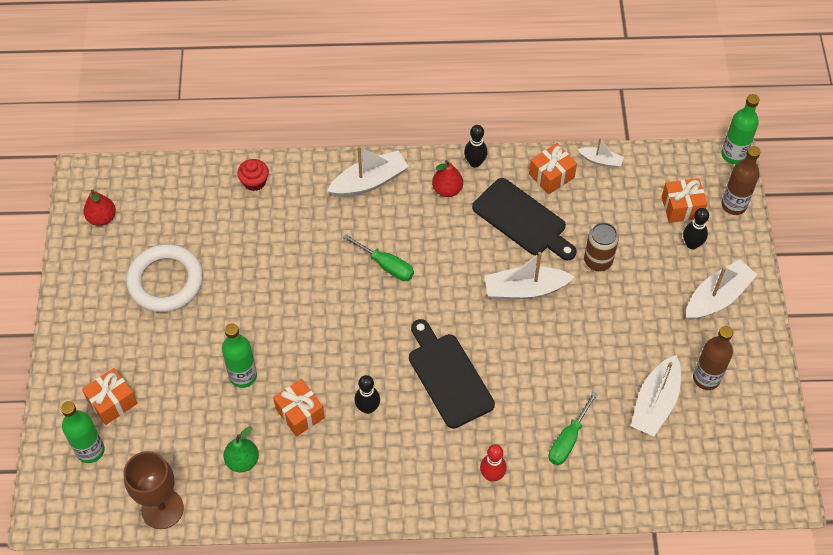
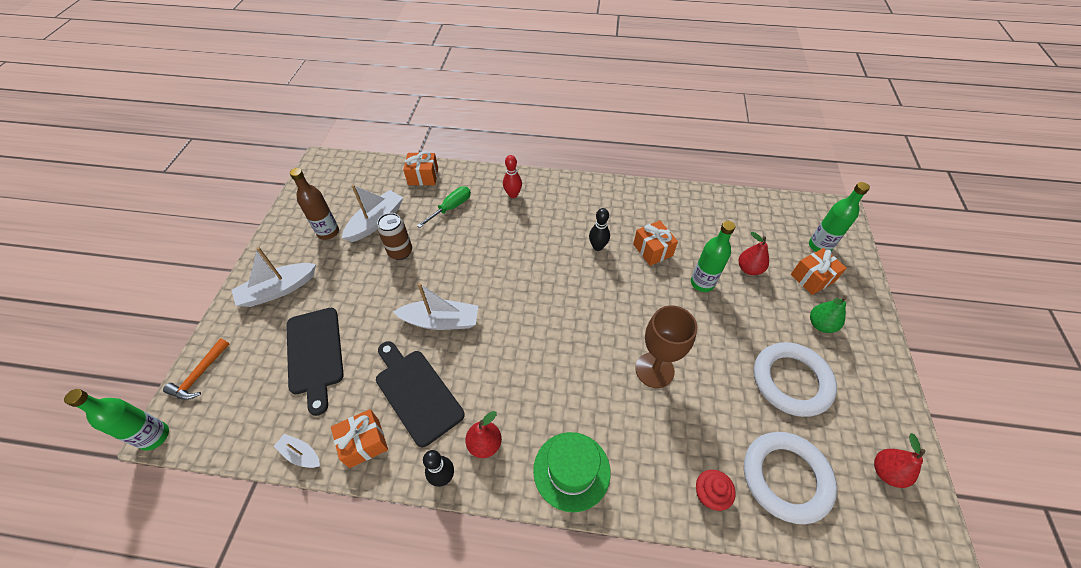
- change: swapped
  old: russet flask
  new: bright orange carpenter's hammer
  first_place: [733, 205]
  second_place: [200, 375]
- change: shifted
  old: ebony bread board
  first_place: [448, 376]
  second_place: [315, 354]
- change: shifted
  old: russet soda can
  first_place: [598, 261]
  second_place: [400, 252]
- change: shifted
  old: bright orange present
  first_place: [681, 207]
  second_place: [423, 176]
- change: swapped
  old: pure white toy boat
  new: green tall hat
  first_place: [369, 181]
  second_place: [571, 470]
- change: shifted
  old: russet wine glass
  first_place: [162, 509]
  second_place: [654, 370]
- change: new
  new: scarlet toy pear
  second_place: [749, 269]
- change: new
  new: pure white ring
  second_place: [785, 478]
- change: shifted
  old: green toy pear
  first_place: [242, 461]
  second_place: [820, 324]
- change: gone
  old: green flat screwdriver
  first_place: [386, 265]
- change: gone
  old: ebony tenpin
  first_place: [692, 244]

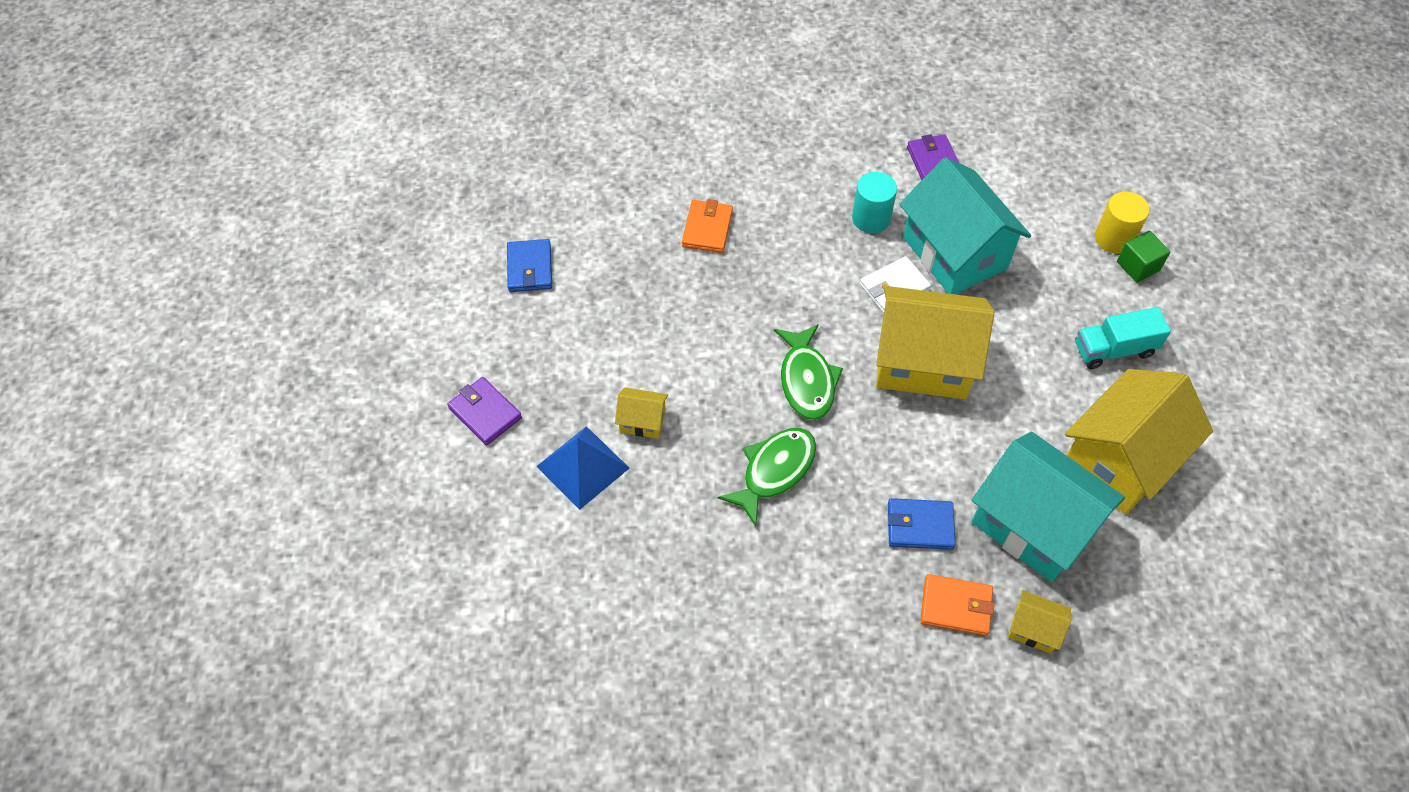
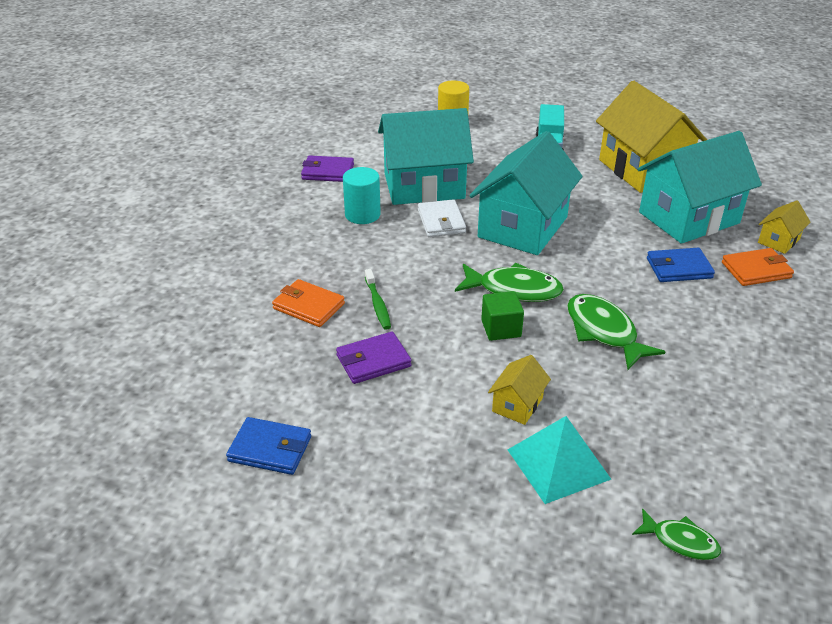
- change: shifted
  old: violet billfold
  first_place: [485, 413]
  second_place: [373, 361]
- change: new
  new: green dental brush
  second_place: [377, 304]
- change: repainted
  old: golden house
  new: aqua house
  first_place: [923, 362]
  second_place: [523, 227]
- change: shifted
  old: green cube
  first_place: [1138, 266]
  second_place: [501, 328]
- change: repainted
  old: cobalt pyramid shape
  new: aqua pyramid shape
  first_place: [583, 467]
  second_place: [558, 464]
- change: new
  new: green fish
  second_place: [680, 541]
- change: rotated
  old: cobalt billfold
  first_place: [920, 526]
  second_place: [679, 268]
  degrees: 60
- change: rotated
  old: bright orange billfold
  first_place: [955, 607]
  second_place: [756, 270]
  degrees: 45

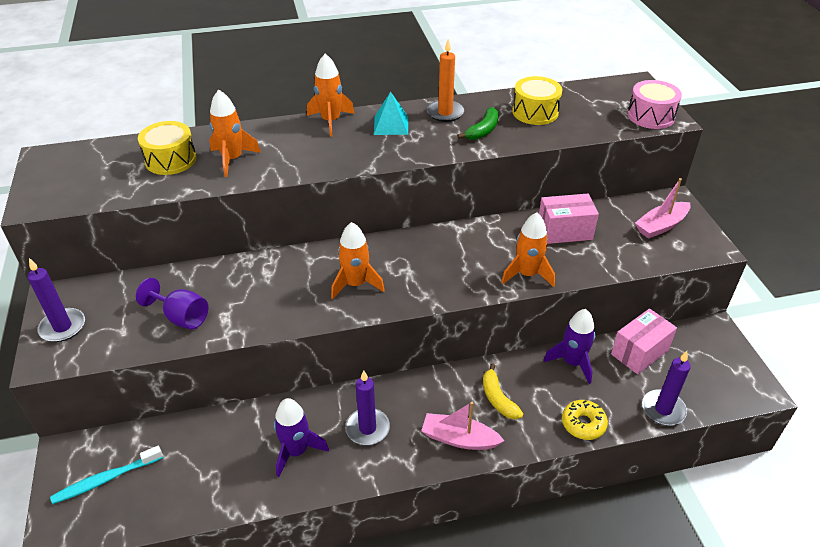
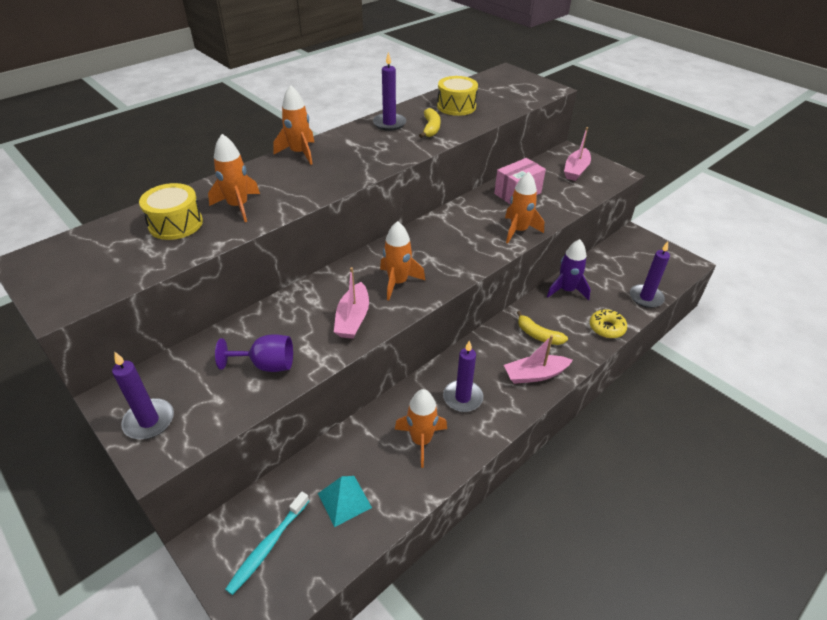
- change: shifted
  old: aqua pyramid shape
  first_place: [391, 125]
  second_place: [344, 500]
- change: new
  new: rose-pink toy boat
  second_place: [353, 318]
- change: repainted
  old: bright orange wax candle
  new: violet wax candle
  first_place: [445, 113]
  second_place: [389, 123]
- change: repainted
  old: violet toy rocket
  new: bright orange toy rocket
  first_place: [296, 451]
  second_place: [421, 440]
- change: repainted
  old: green banana fruit
  new: golden banana fruit
  first_place: [483, 130]
  second_place: [431, 128]
- change: gone
  old: rose-pink package
  first_place: [639, 352]
- change: gone
  old: rose-pink toy drum
  first_place: [650, 116]

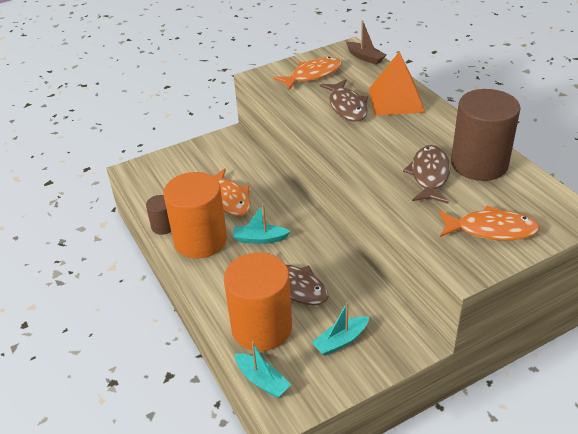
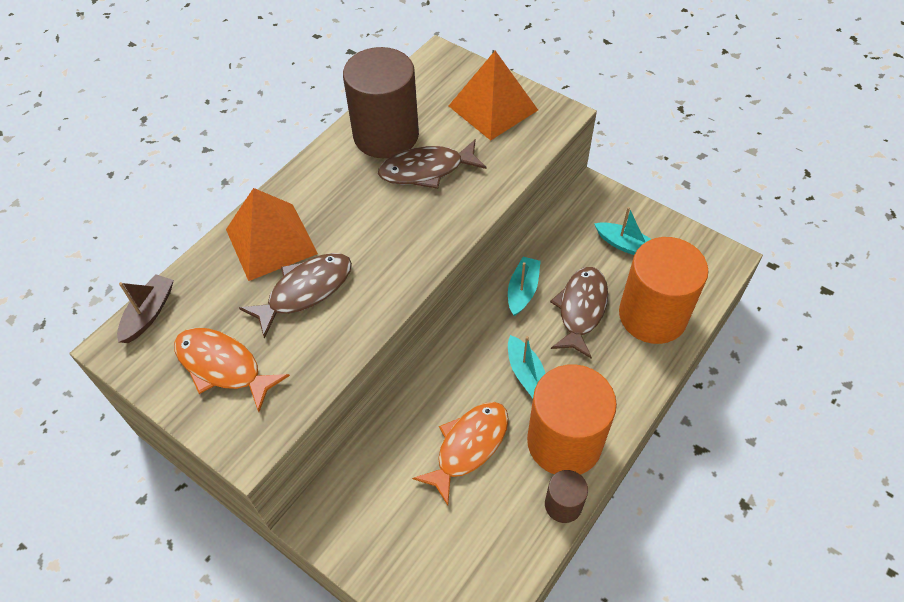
- change: swapped
  old: bright orange fish
  new: bright orange pyramid shape
  first_place: [491, 230]
  second_place: [493, 107]
- change: shifted
  old: aqua toy boat
  first_place: [262, 380]
  second_place: [522, 290]

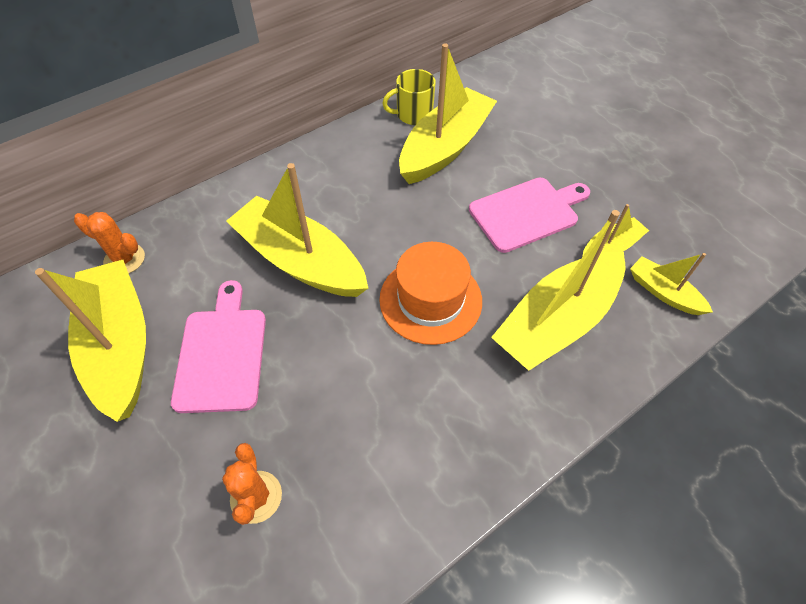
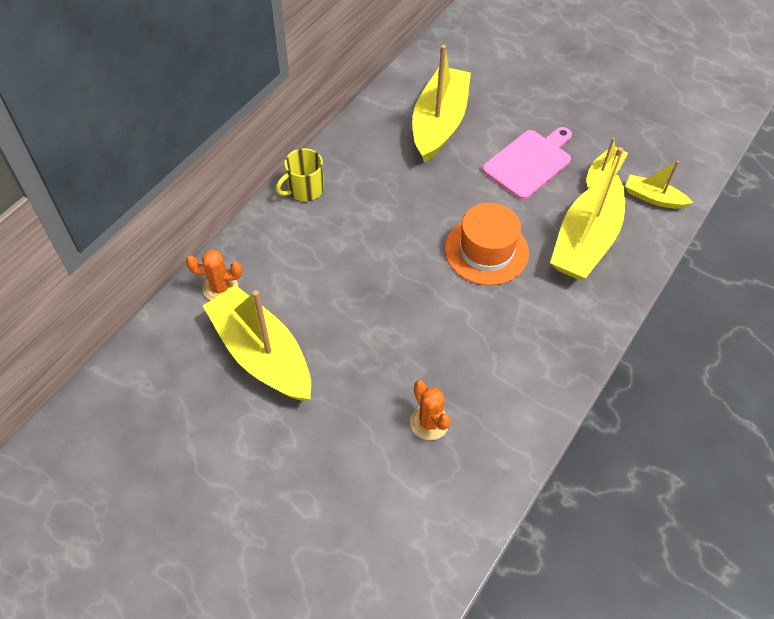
- change: shifted
  old: golden mug
  first_place: [413, 114]
  second_place: [304, 189]
- change: gone
  old: rose-pink bread board
  first_place: [221, 354]
- change: gone
  old: golden toy boat
  first_place: [300, 260]

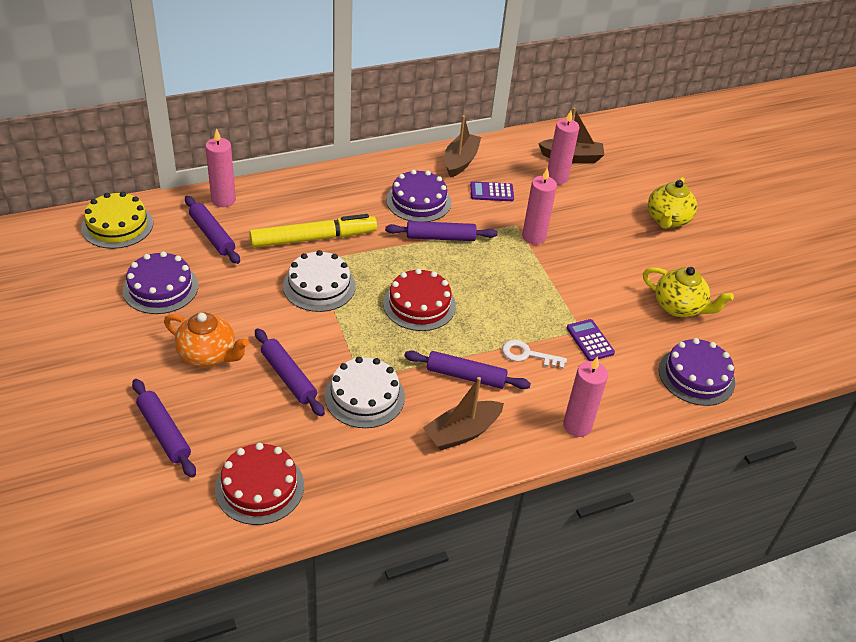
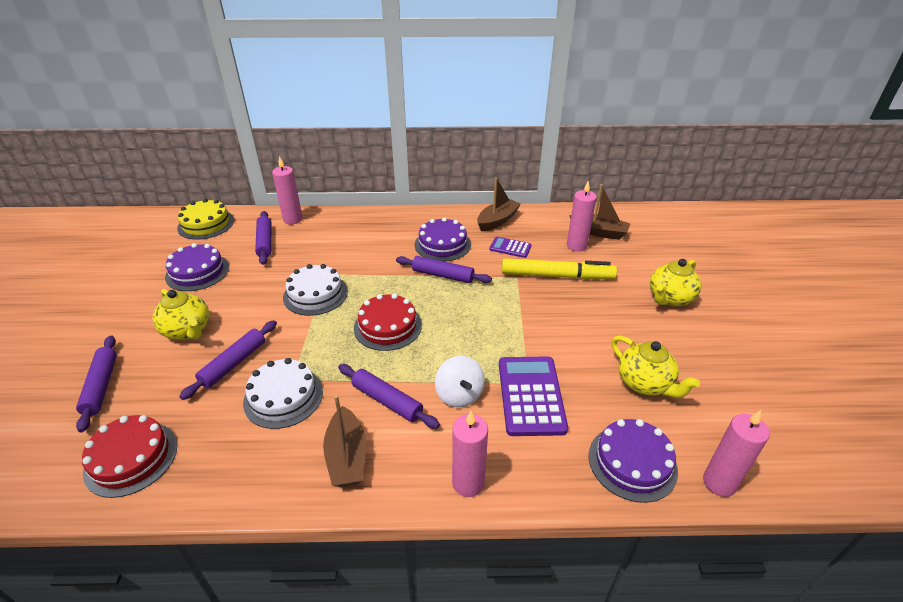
- change: repainted
  old: bright orange teapot
  new: golden teapot
  first_place: [208, 355]
  second_place: [187, 330]
- change: rotated
  old: violet dough roller
  first_place: [288, 377]
  second_place: [234, 363]
  degrees: 45
- change: rotated
  old: russet toy boat
  first_place: [462, 432]
  second_place: [347, 457]
  degrees: -90
- change: swapped
  old: pure white door key
  new: pure white whirligig
  first_place: [527, 355]
  second_place: [459, 395]
- change: scaled
  old: violet calculator
  first_place: [590, 340]
  second_place: [531, 395]
  factor: 1.86
- change: shifted
  old: golden marker
  first_place: [313, 238]
  second_place: [557, 276]
- change: shifted
  old: rose-pink wax candle
  first_place: [533, 237]
  second_place: [719, 482]

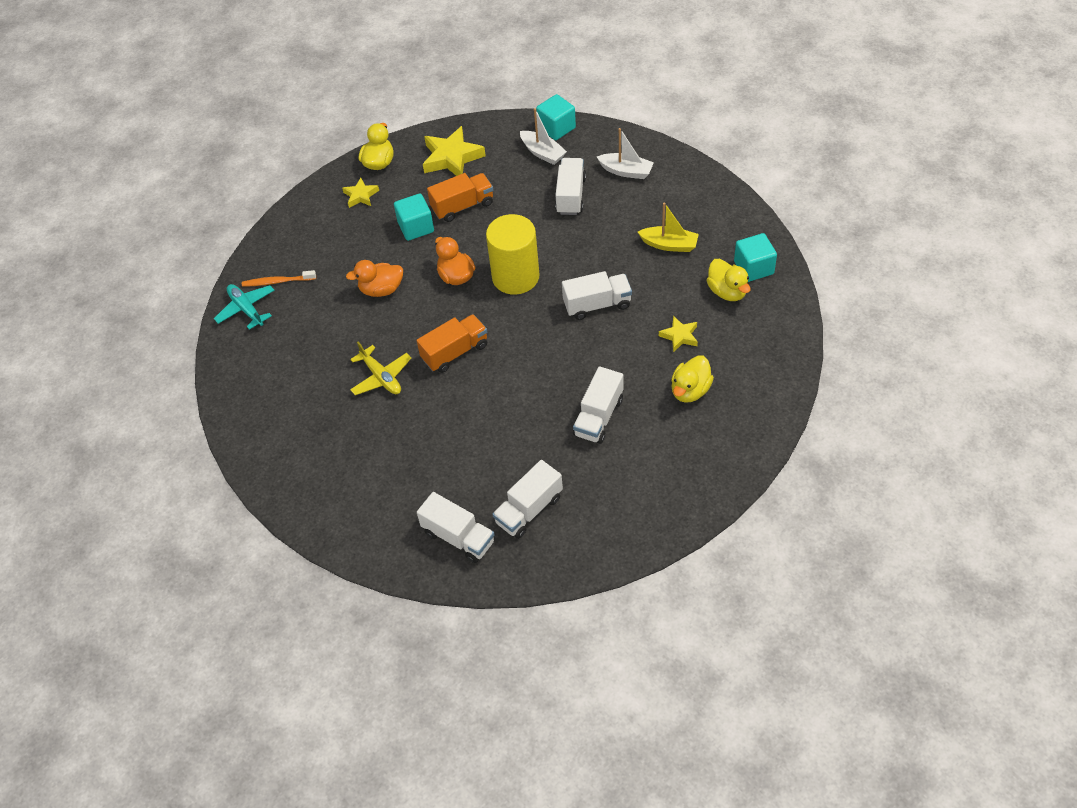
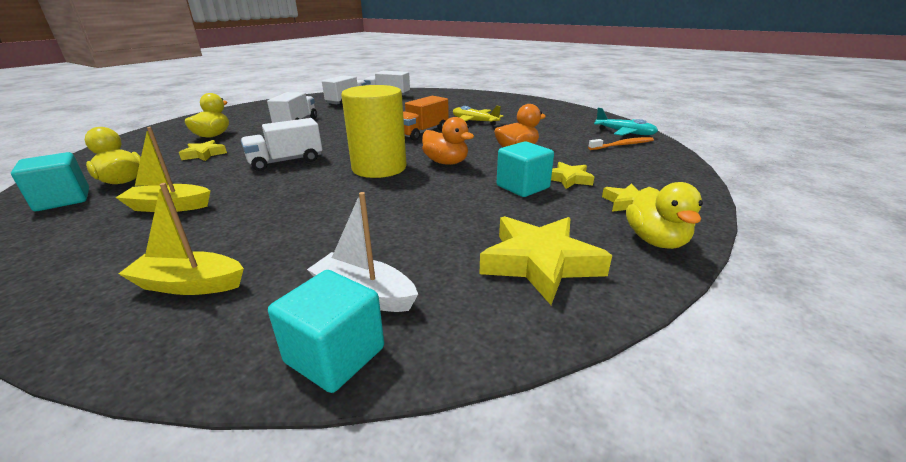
- change: repainted
  old: pure white toy boat
  new: golden toy boat
  first_place: [626, 171]
  second_place: [189, 284]
- change: new
  new: golden five-pointed star
  second_place: [569, 179]
- change: gone
  old: bright orange truck
  first_place: [462, 206]
- change: gone
  old: pure white truck
  first_place: [571, 196]

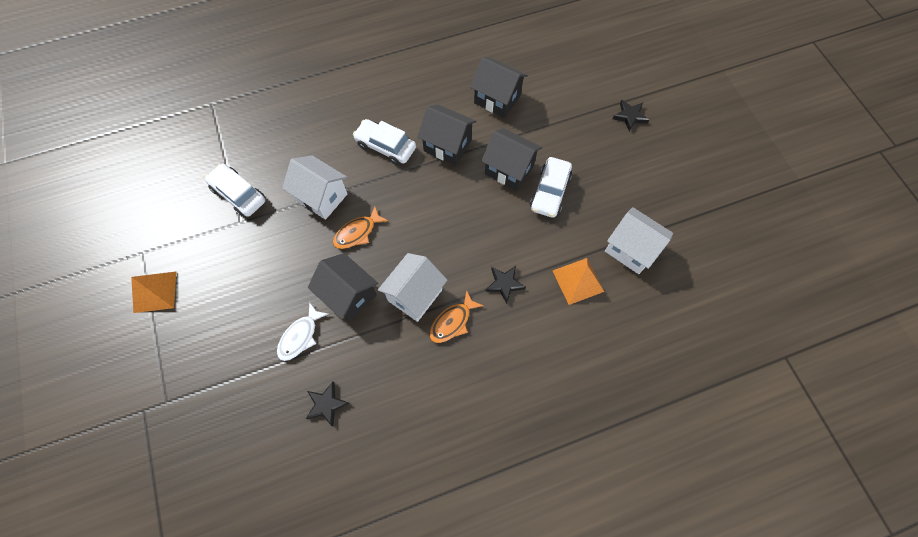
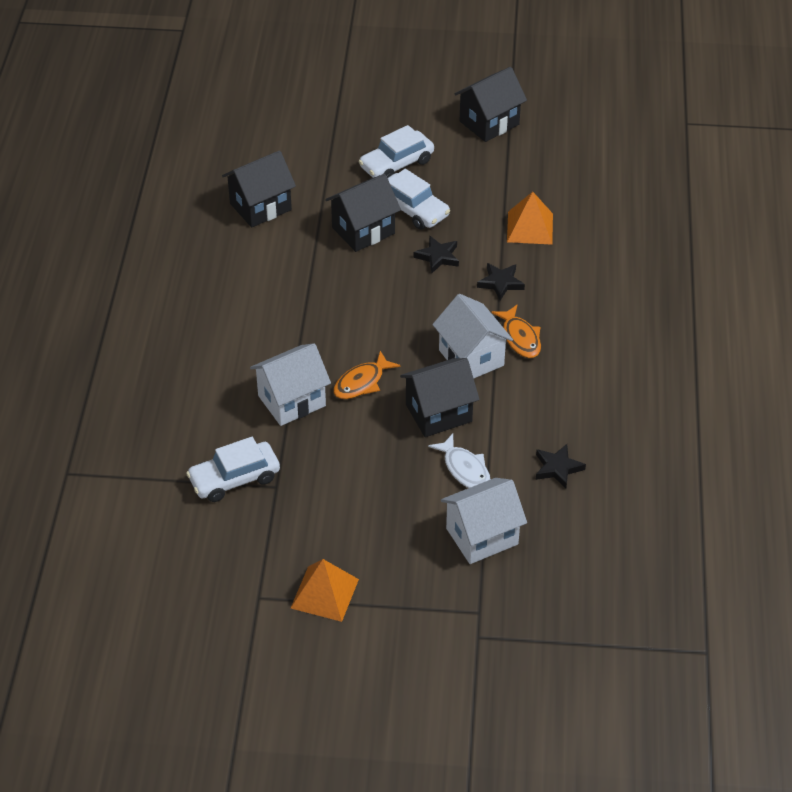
- change: rotated
  old: bright orange fish
  first_place: [357, 232]
  second_place: [362, 382]
  degrees: 60
- change: shifted
  old: pure white toy car
  first_place: [385, 147]
  second_place: [396, 164]
- change: shifted
  old: ebony five-pointed star
  first_place: [630, 116]
  second_place: [438, 257]
- change: shifted
  old: pure white house
  first_place: [631, 249]
  second_place: [482, 536]
- change: shifted
  old: ebony house
  first_place: [447, 145]
  second_place: [489, 123]

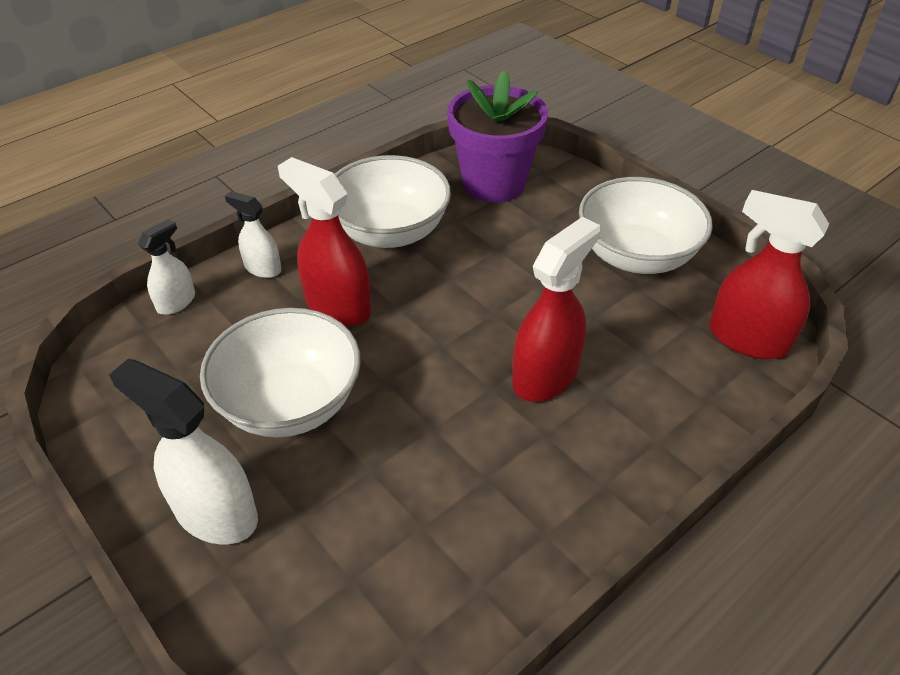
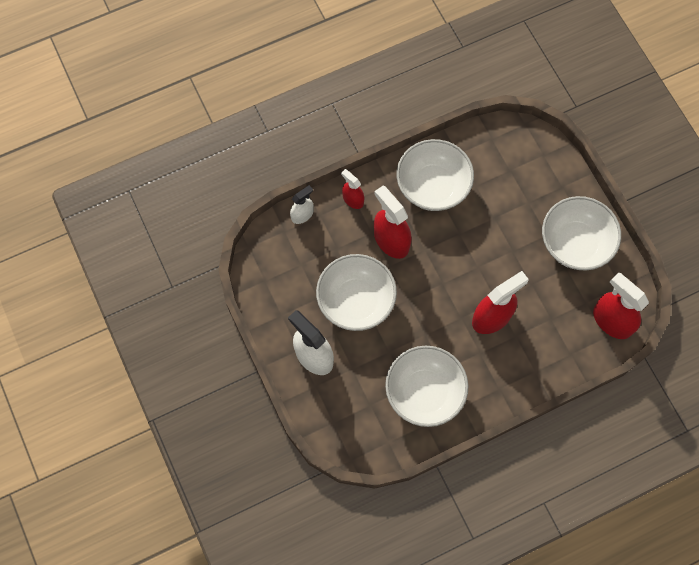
- change: repainted
  old: pure white sprayer
  new: scarlet sprayer
  first_place: [262, 268]
  second_place: [353, 199]
- change: new
  new: pure white bowl
  second_place: [424, 392]
- change: gone
  old: violet potted plant
  first_place: [494, 183]

